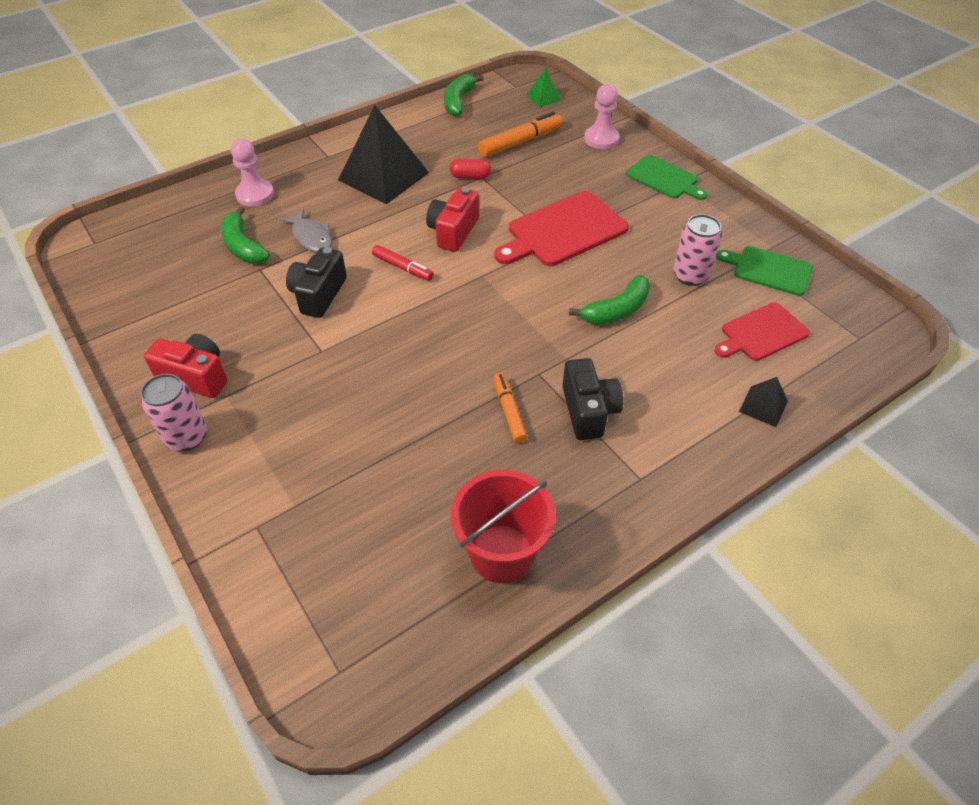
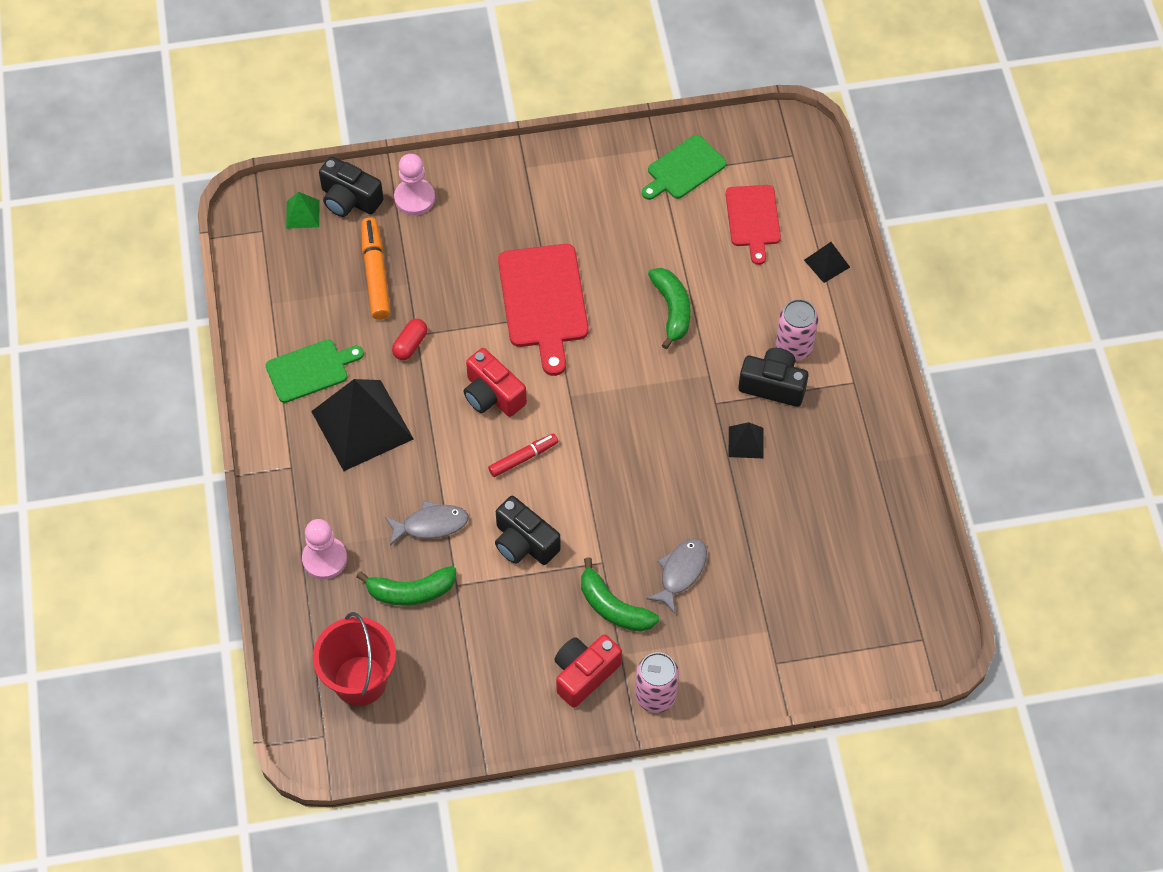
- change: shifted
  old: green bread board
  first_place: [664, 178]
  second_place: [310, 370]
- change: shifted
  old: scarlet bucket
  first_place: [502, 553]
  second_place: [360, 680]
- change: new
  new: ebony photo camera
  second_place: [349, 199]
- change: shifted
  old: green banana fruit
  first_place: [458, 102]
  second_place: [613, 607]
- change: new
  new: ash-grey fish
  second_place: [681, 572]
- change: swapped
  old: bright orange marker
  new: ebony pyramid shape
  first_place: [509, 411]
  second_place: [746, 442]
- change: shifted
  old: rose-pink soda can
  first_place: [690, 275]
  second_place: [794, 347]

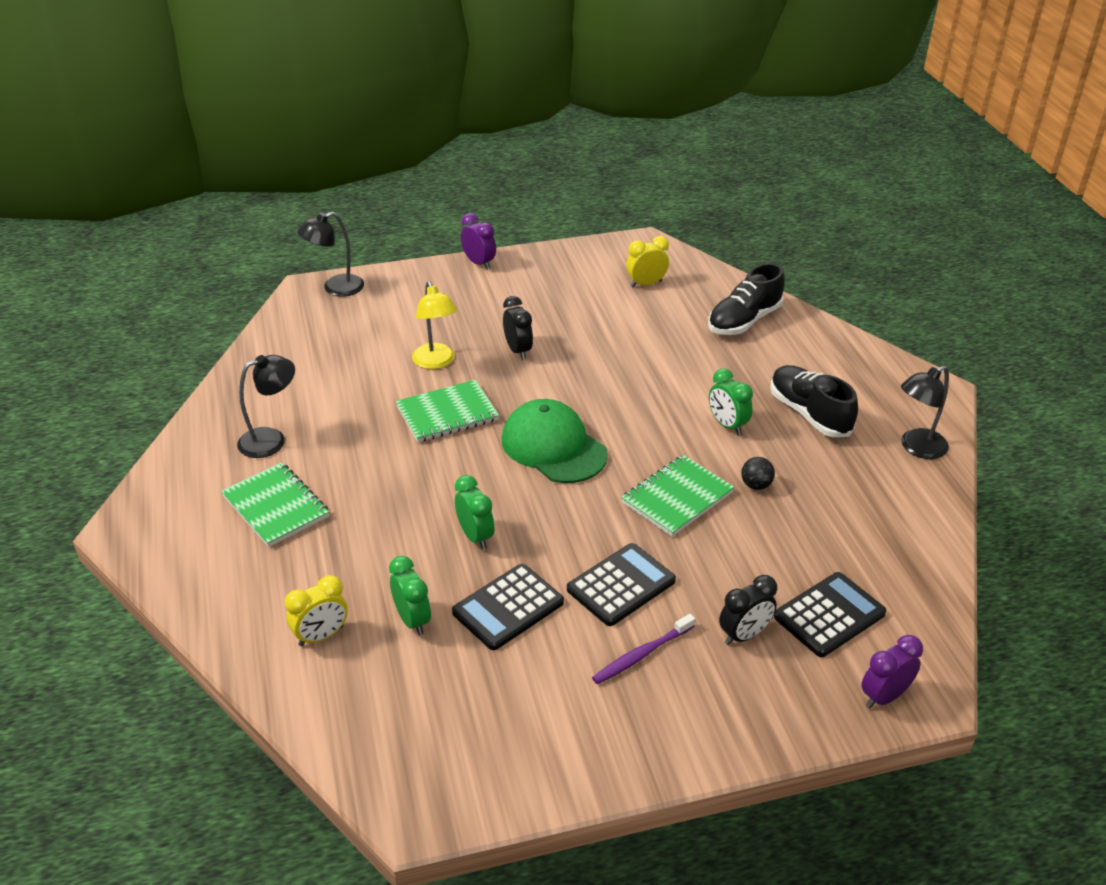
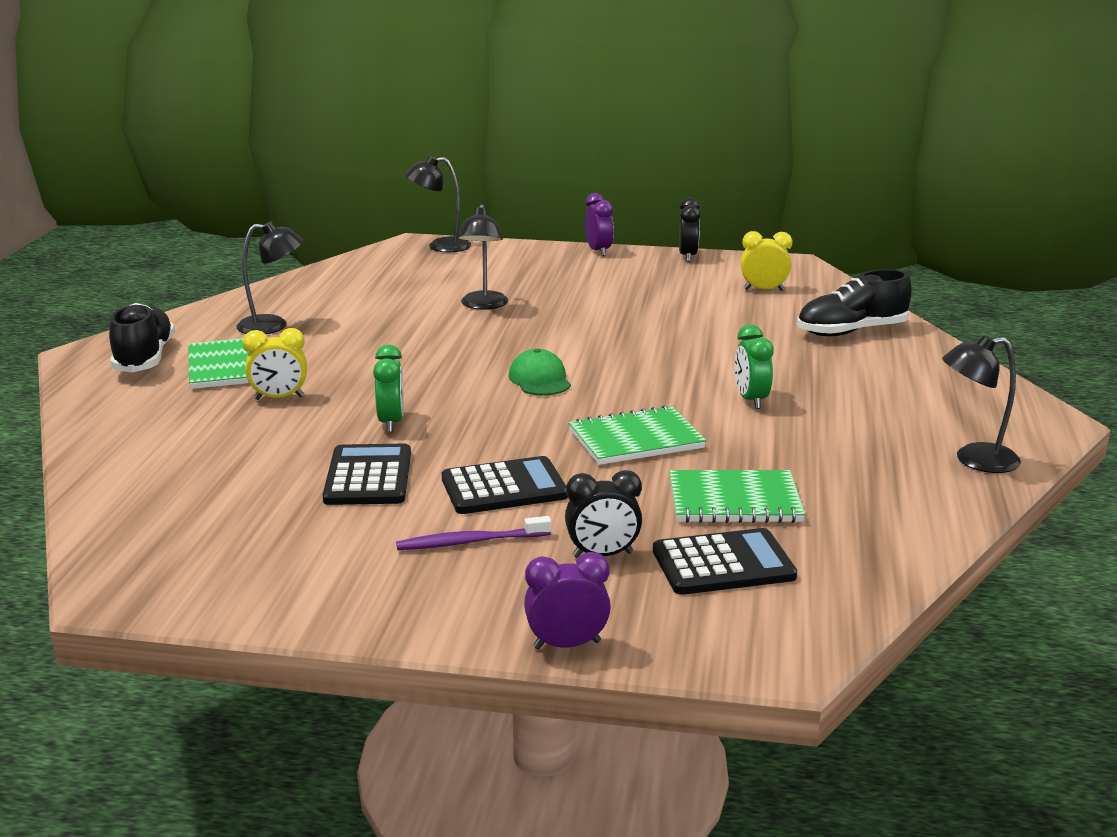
- change: shifted
  old: ebony lace-up shoe
  first_place: [809, 414]
  second_place: [144, 358]
- change: shifted
  old: golden alarm clock
  first_place: [321, 636]
  second_place: [279, 398]
- change: rotated
  old: ebony calculator
  first_place: [508, 607]
  second_place: [368, 476]
  degrees: 105
- change: repainted
  old: golden lamp
  new: ebony lamp
  first_place: [436, 362]
  second_place: [483, 305]
- change: scaled
  old: green cap
  first_place: [553, 447]
  second_place: [540, 379]
  factor: 0.58
- change: shifted
  old: violet alarm clock
  first_place: [884, 696]
  second_place: [567, 645]
- change: shifted
  old: green notebook
  first_place: [447, 414]
  second_place: [734, 501]
- change: shifted
  old: ebony alarm clock
  first_place: [518, 350]
  second_place: [688, 256]
- change: gone
  old: green alarm clock
  first_place: [412, 620]
- change: gone
  old: ebony ball
  first_place: [756, 485]

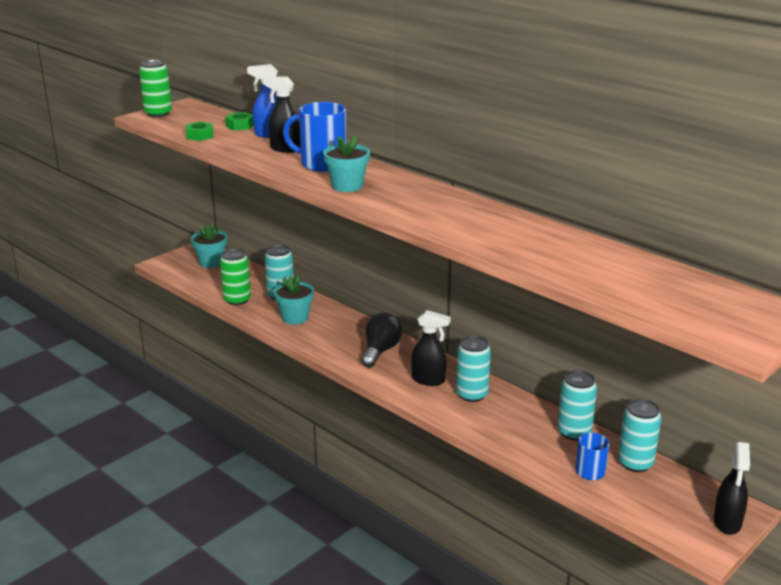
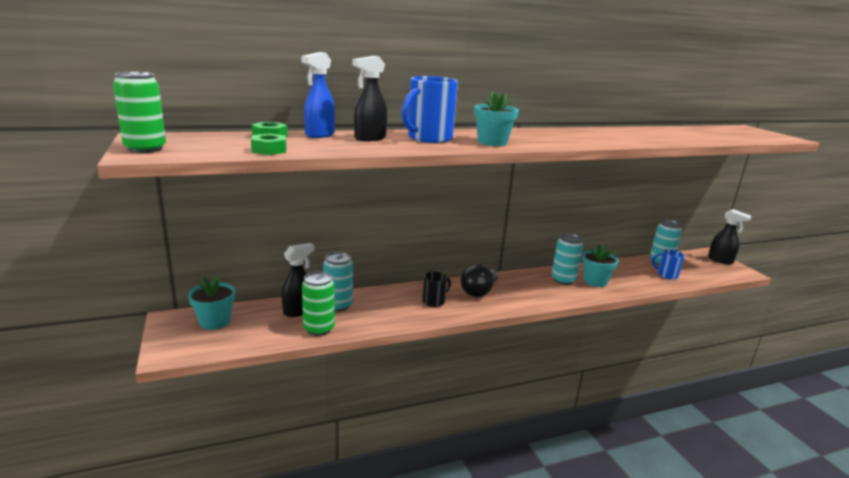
- change: shifted
  old: ebony sprayer
  first_place: [429, 380]
  second_place: [298, 311]
- change: new
  new: ebony mug
  second_place: [434, 301]
- change: rotated
  old: ebony bulb
  first_place: [380, 351]
  second_place: [479, 292]
  degrees: -105
- change: shifted
  old: aqua potted plant
  first_place: [295, 318]
  second_place: [595, 281]
- change: gone
  old: aqua soda can
  first_place: [574, 432]

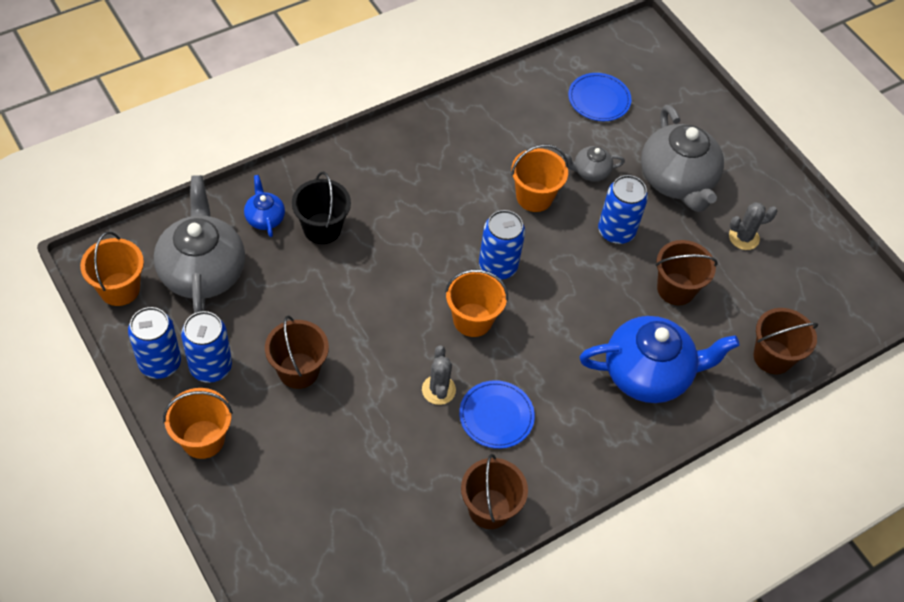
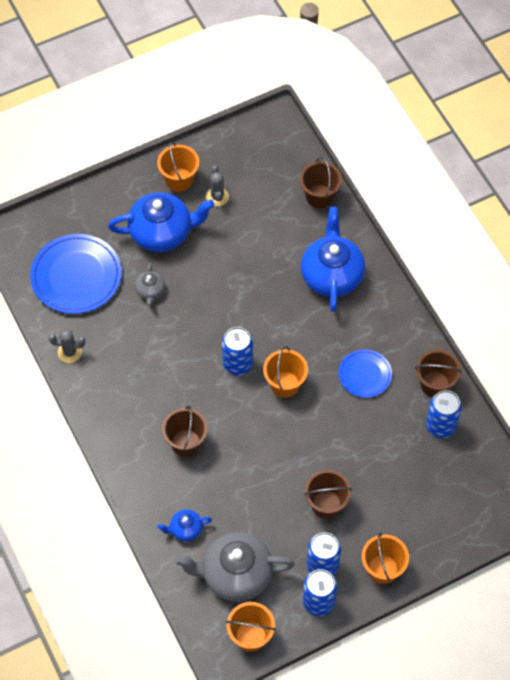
- change: scaled
  old: cobalt flat dish
  first_place: [599, 99]
  second_place: [76, 276]
  factor: 1.76
- change: shifted
  old: ash-grey prickly plant
  first_place: [438, 390]
  second_place: [69, 352]
- change: repainted
  old: ash-grey teapot
  new: cobalt teapot
  first_place: [677, 181]
  second_place: [162, 232]
- change: shifted
  old: bright orange bucket
  first_place: [534, 197]
  second_place: [179, 180]
- change: shifted
  old: russet bucket
  first_place: [676, 289]
  second_place: [186, 443]
- change: shifted
  old: cobalt soda can
  first_place: [616, 231]
  second_place: [440, 426]
- change: gone
  old: ebony bucket
  first_place: [322, 228]

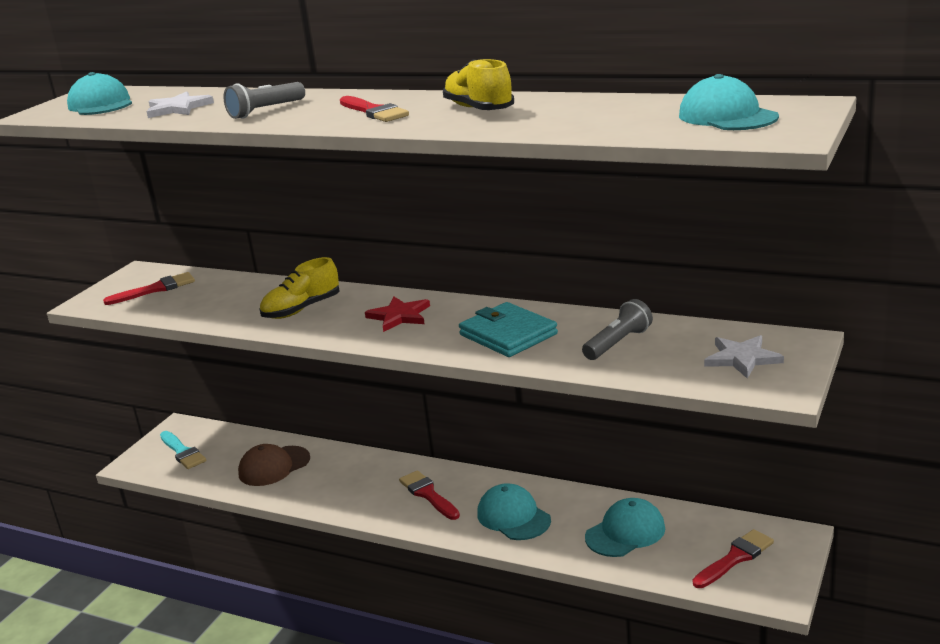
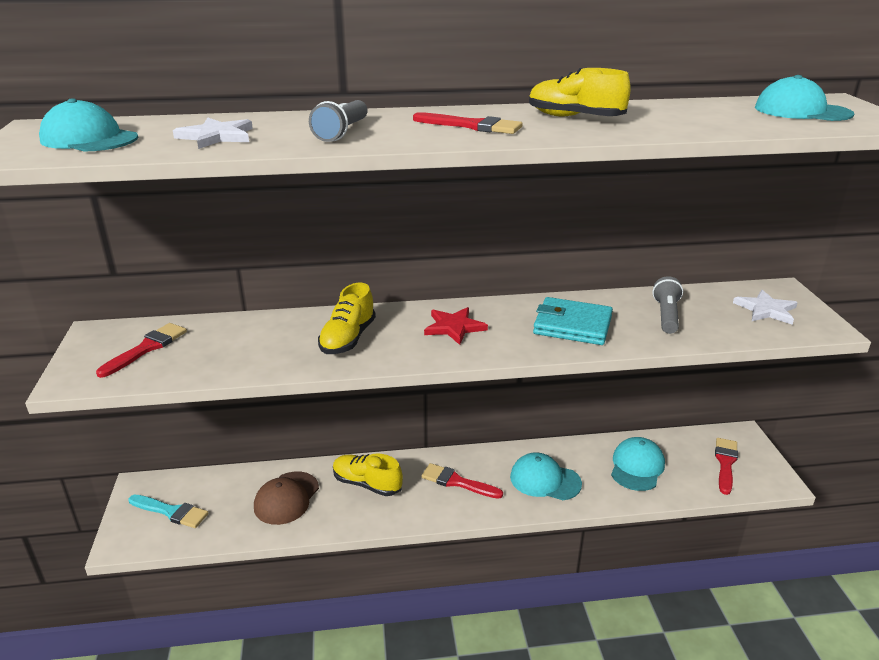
- change: new
  new: golden lace-up shoe
  second_place: [367, 484]

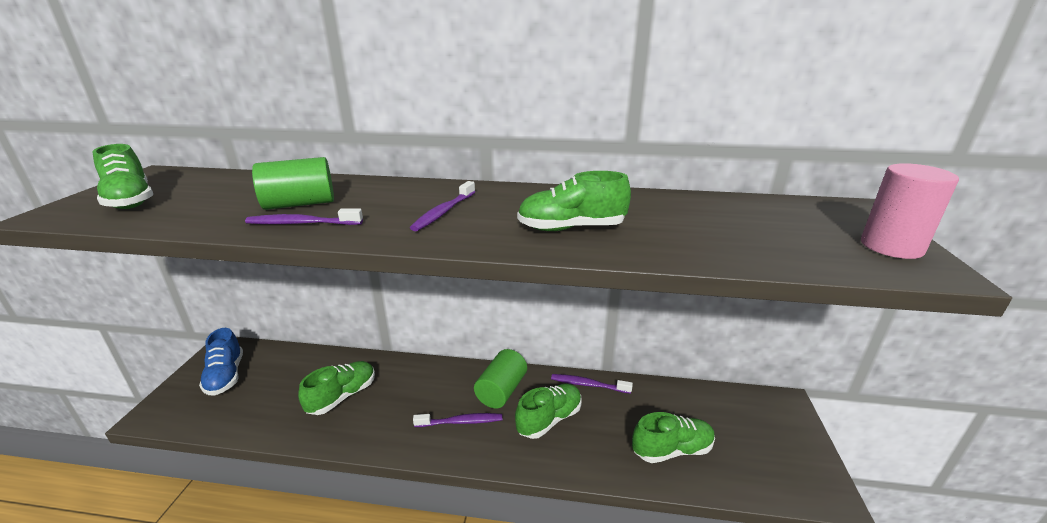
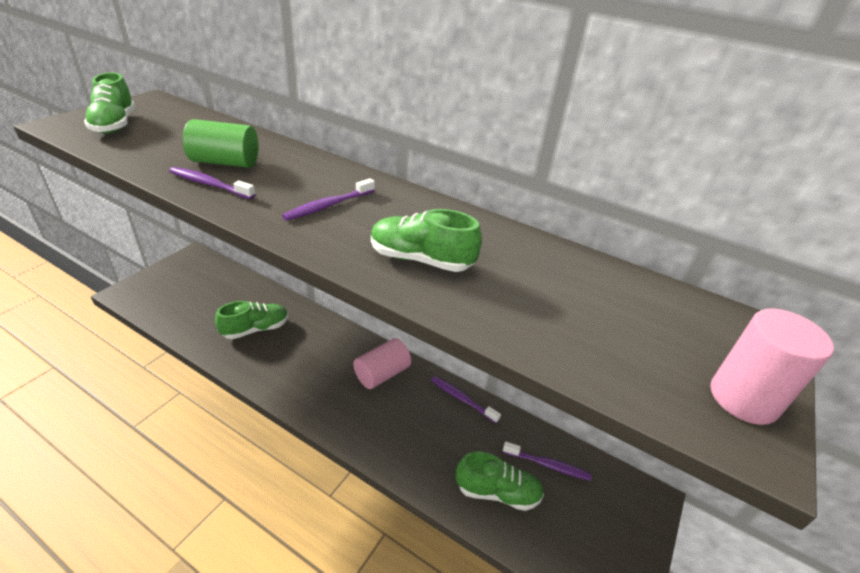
- change: repainted
  old: green cylinder
  new: rose-pink cylinder
  first_place: [501, 390]
  second_place: [382, 374]
- change: shifted
  old: violet dental brush
  first_place: [460, 422]
  second_place: [547, 465]
- change: gone
  old: cobalt lace-up shoe
  first_place: [226, 376]
- change: gone
  old: green lace-up shoe
  first_place: [549, 419]

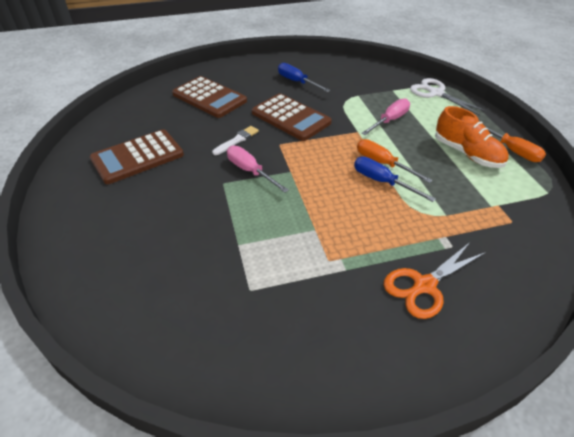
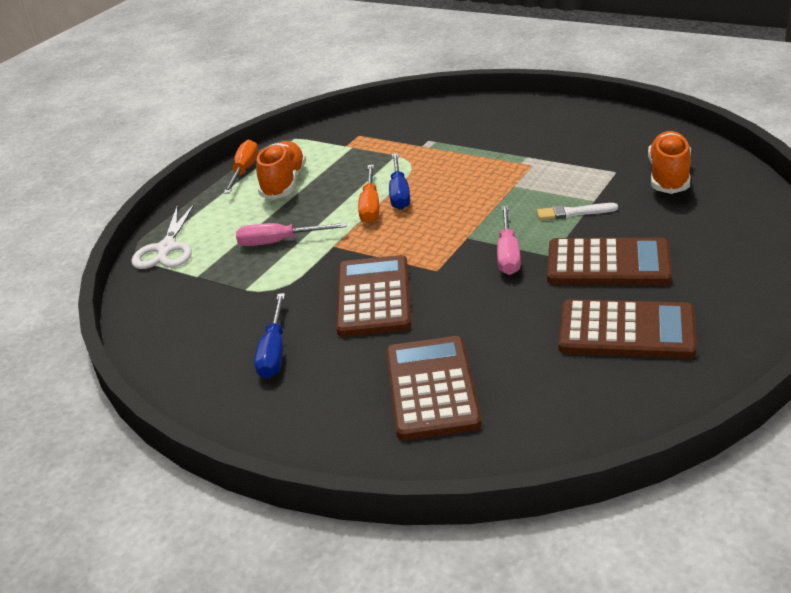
- change: shifted
  old: pure white brush
  first_place: [237, 140]
  second_place: [573, 213]
- change: new
  new: russet calculator
  second_place: [608, 264]
- change: new
  new: bright orange lace-up shoe
  second_place: [669, 176]
- change: gone
  old: bright orange shears
  first_place: [424, 285]

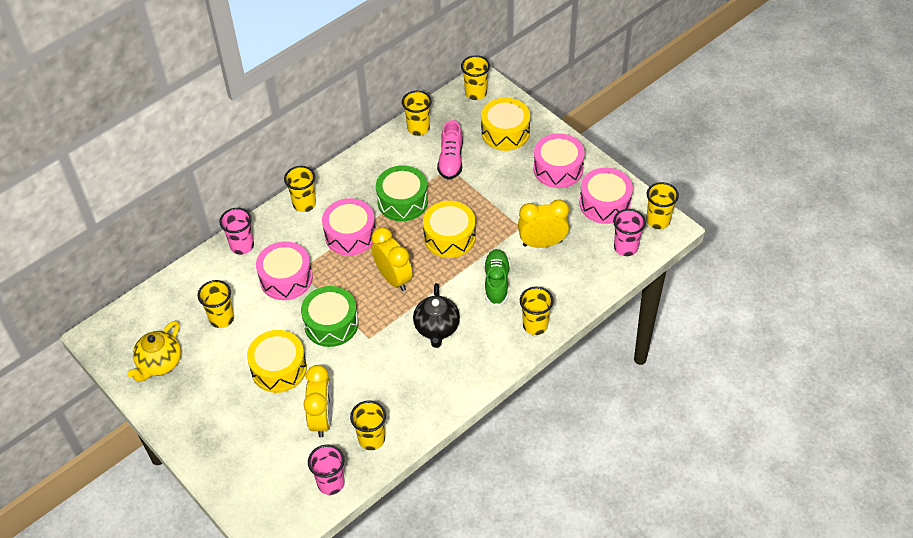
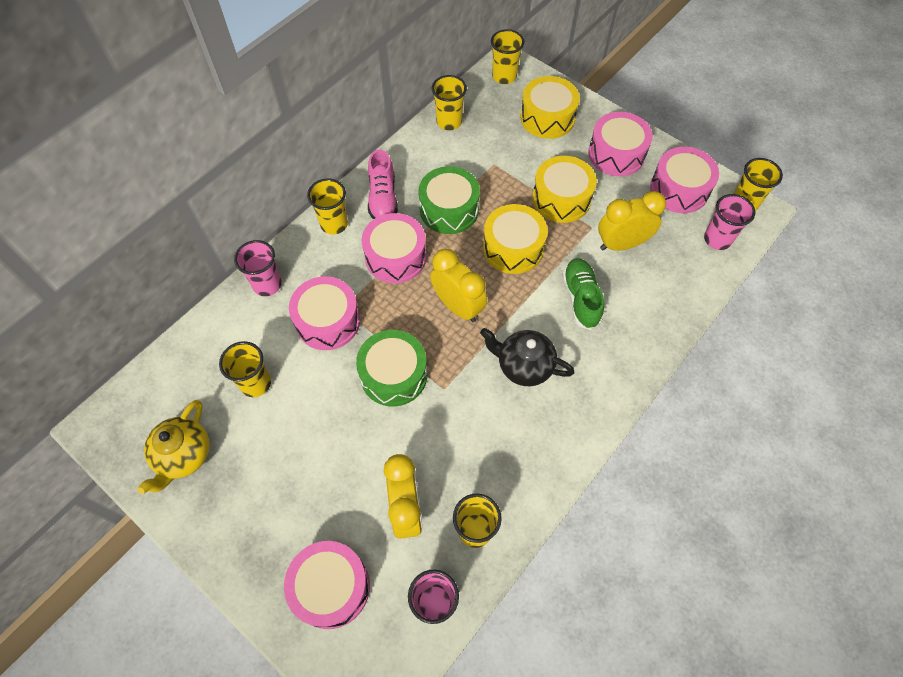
- change: new
  new: rose-pink toy drum
  second_place: [331, 587]
- change: shifted
  old: rose-pink lace-up shoe
  first_place: [451, 160]
  second_place: [383, 198]
- change: rotated
  old: ebony teapot
  first_place: [437, 328]
  second_place: [524, 366]
  degrees: 120
- change: shifted
  old: golden toy drum
  first_place: [279, 368]
  second_place: [561, 198]
- change: gone
  old: golden beaker
  first_place: [535, 325]

